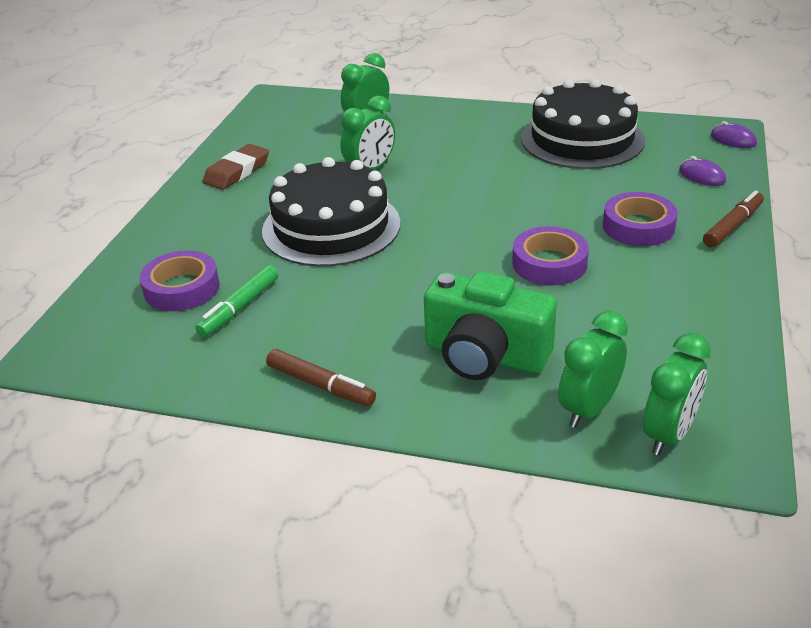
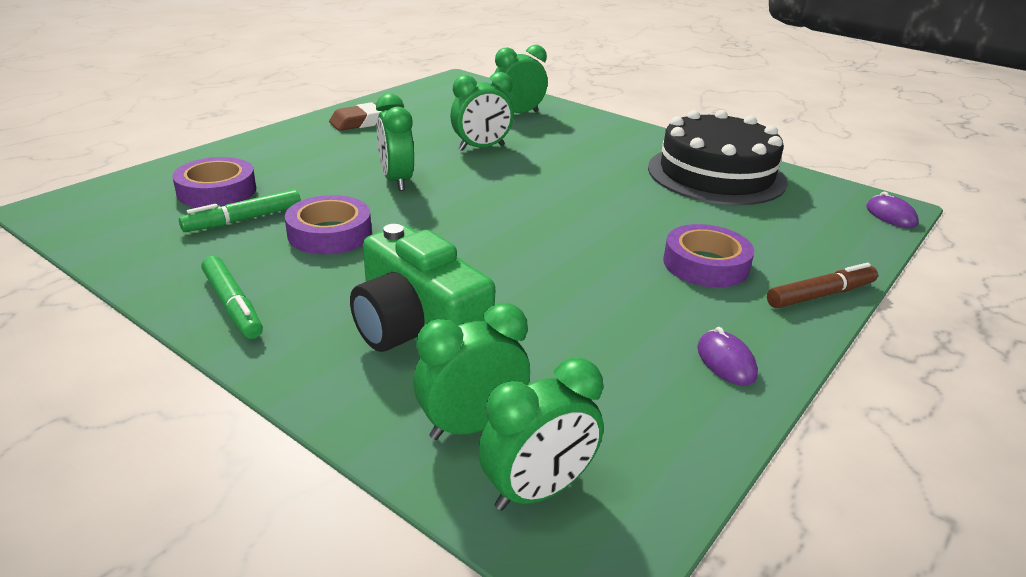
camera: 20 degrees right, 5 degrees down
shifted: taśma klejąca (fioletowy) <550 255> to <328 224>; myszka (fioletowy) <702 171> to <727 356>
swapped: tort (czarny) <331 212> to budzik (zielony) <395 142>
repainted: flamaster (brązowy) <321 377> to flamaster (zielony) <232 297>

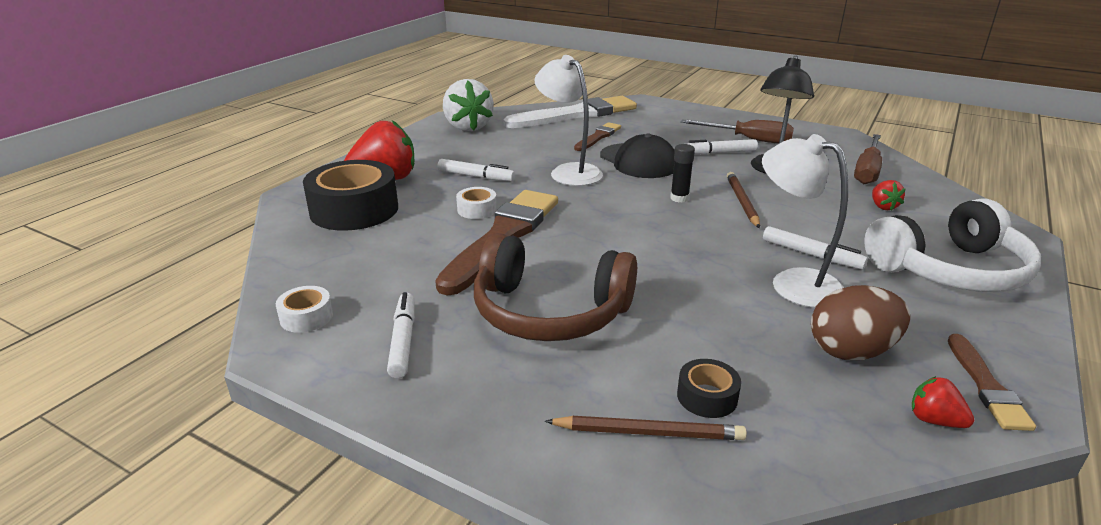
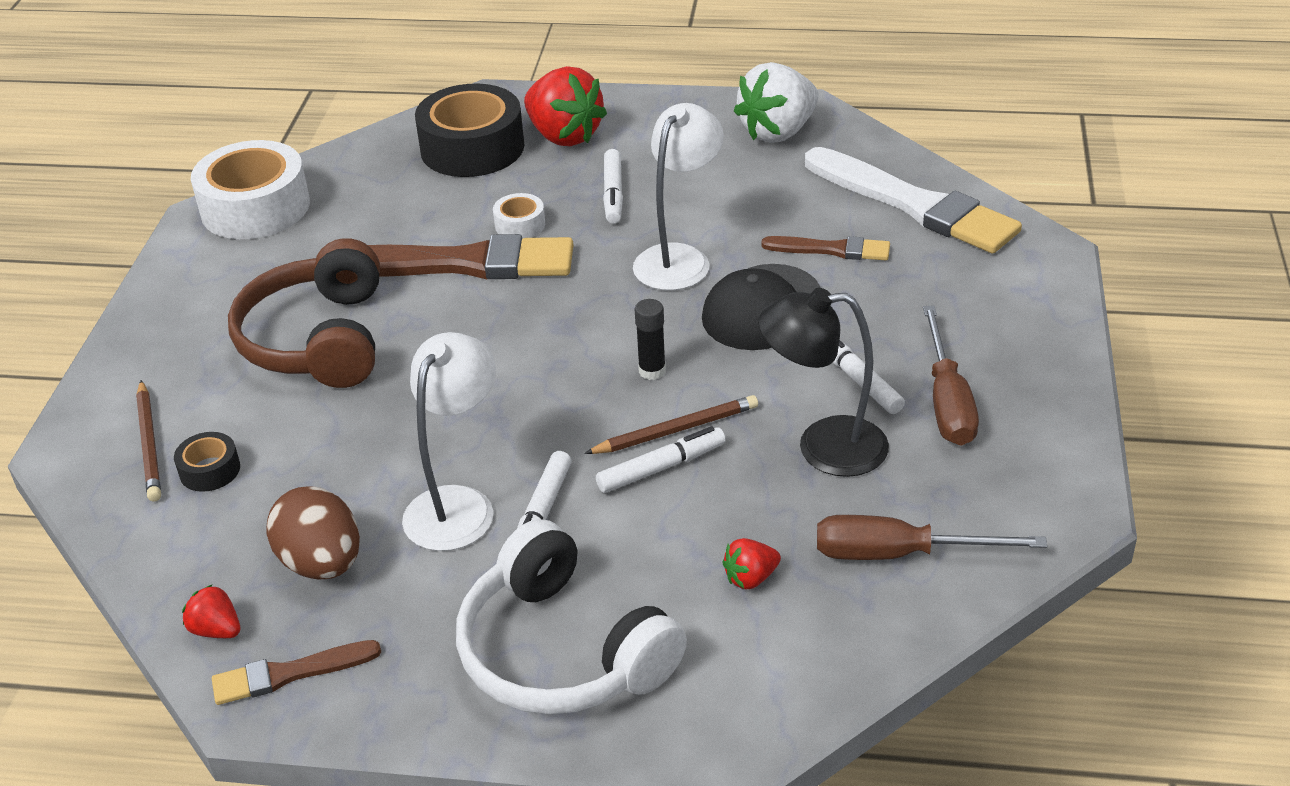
camera: 70 degrees right, 10 degrees up
shifted: flamaster (biały) <401 335> to <661 459>
rotated: truskawka (czerwony) <943 402> = <211 611> 75 degrees counterclockwise
scaled: taśma klejąca (biały) <304 309> = <250 189> x2.20

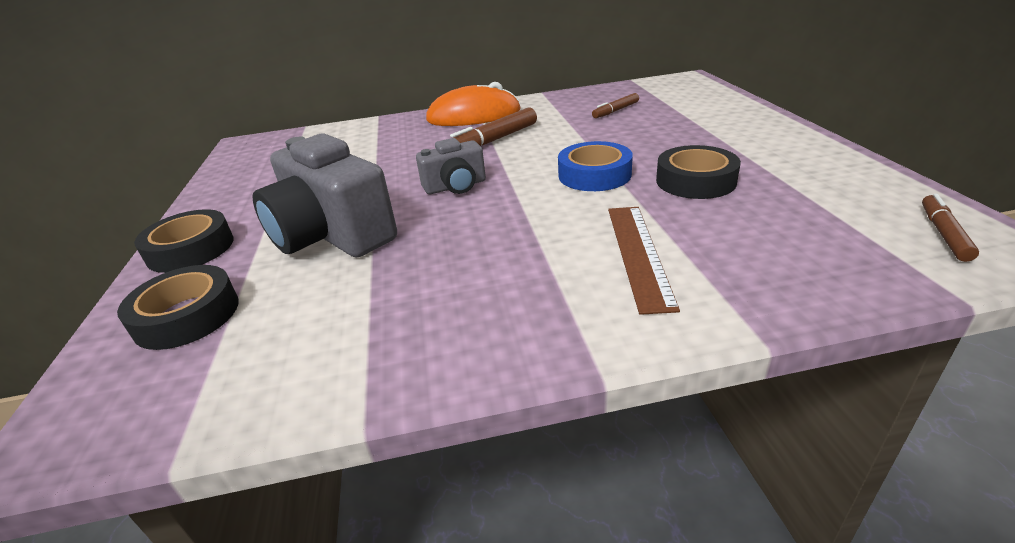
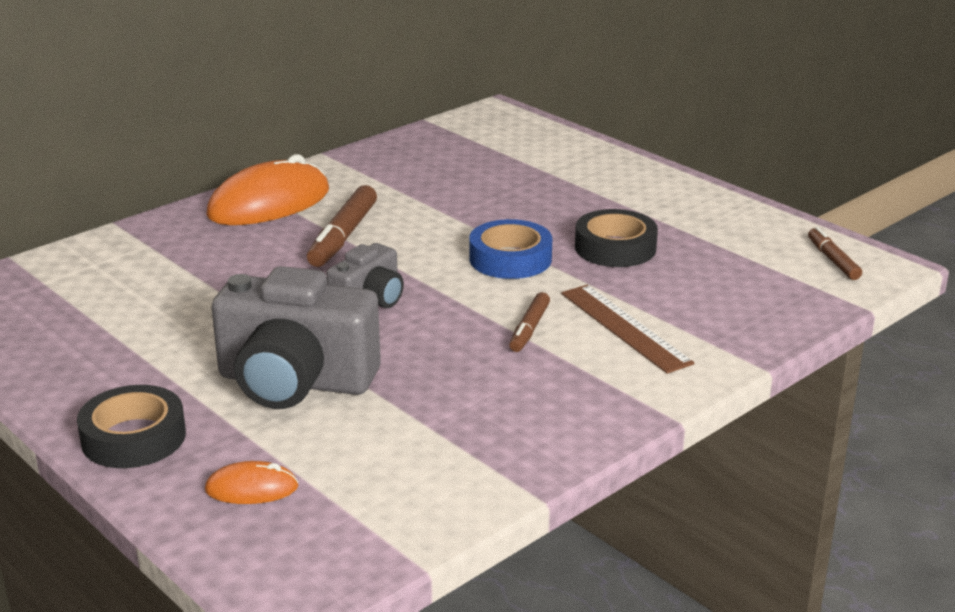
camera: 35 degrees left, 5 degrees down
shifted: flamaster (brązowy) <615 105> to <529 322>
swapped: taśma klejąca (czarny) <178 307> to myszka (pomarańczowy) <251 482>

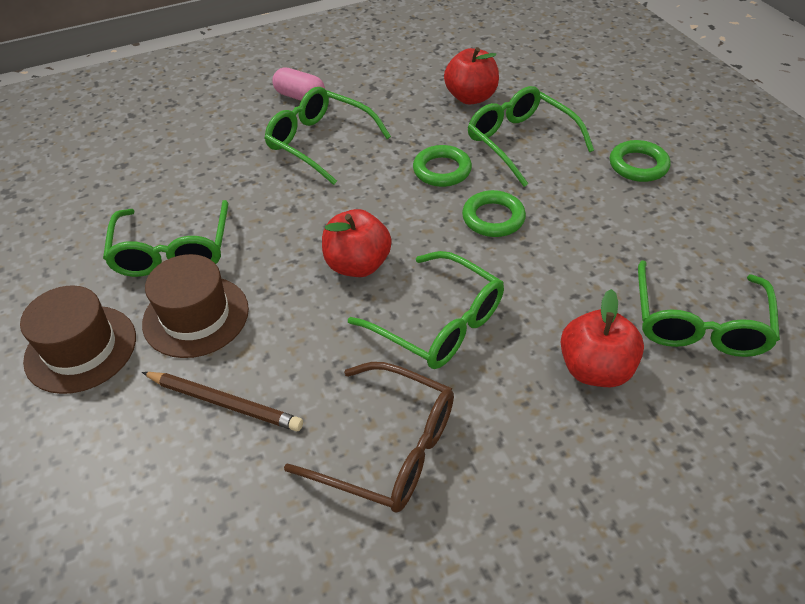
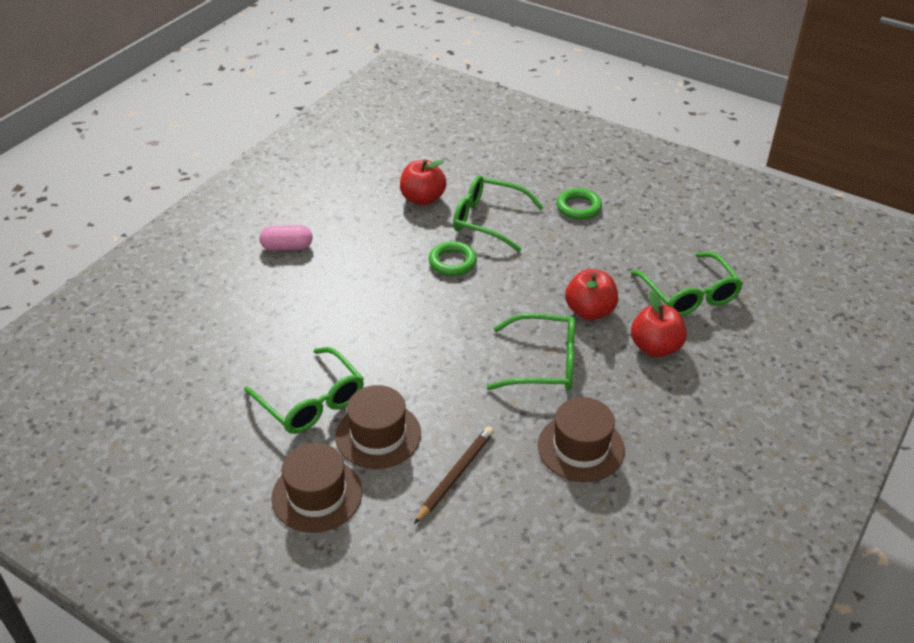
camera: 35 degrees left, 5 degrees down
gone: okulary (zielony) <327 136>; pierścień (zielony) <494 213>
shifted: jabłko (czerwony) <357 243> to <591 294>
swapped: okulary (brązowy) <369 437> to kapelusz (brązowy) <581 439>
rotated: ołówek (brązowy) <222 401> = <454 475> 45 degrees counterclockwise

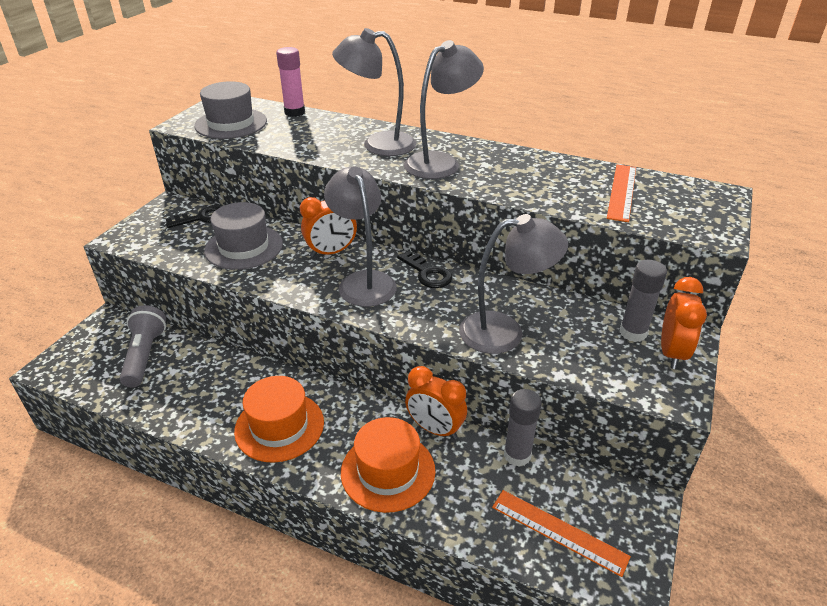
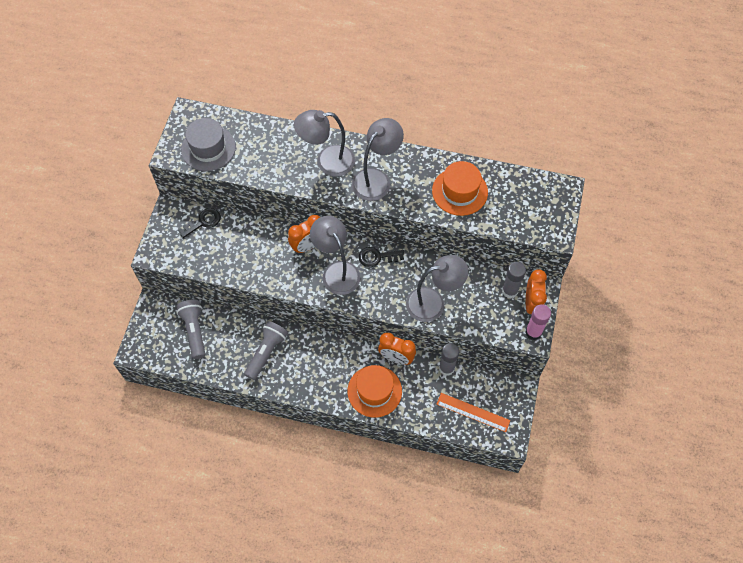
camera: 10 degrees left, 25 degrees up
gone: kapelusz (szary) <243 236>; linijka (pomarańczowy) <621 193>
new: latarka (szary) <266 350>
shifted: kapelusz (pomarańczowy) <279 419> to <460 188>; klej w sztyfcie (różowy) <290 82> to <538 322>
rotated: klucz (czarny) <425 269> = <381 257> 135 degrees clockwise

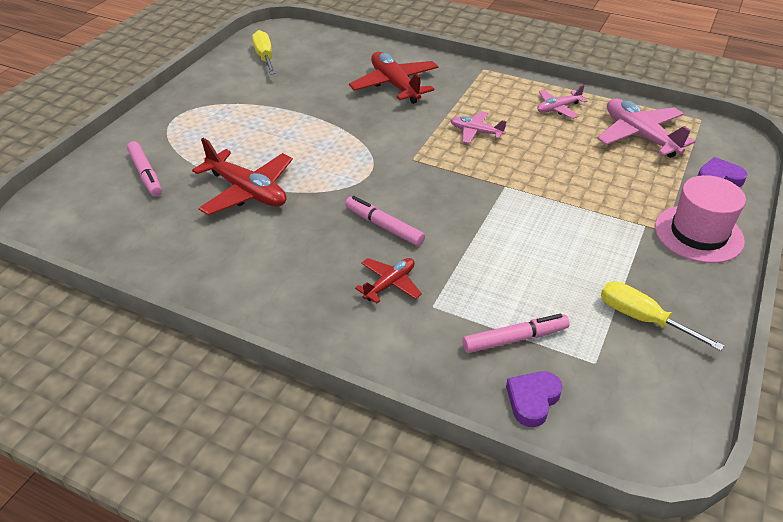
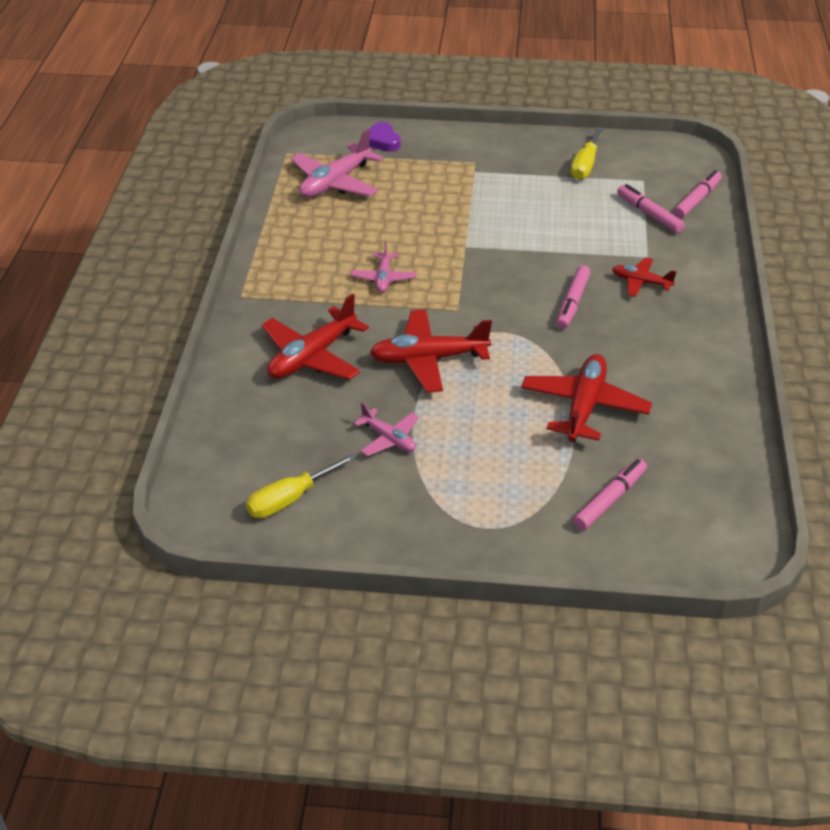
camera: 110 degrees left, 0 degrees up
gone: kapelusz (różowy) <700 219>
new: samolot (czerwony) <431 351>
shifted: samolot (różowy) <562 102> to <386 429>
swapped: serce (fioletowy) <534 399> to flamaster (różowy) <697 194>

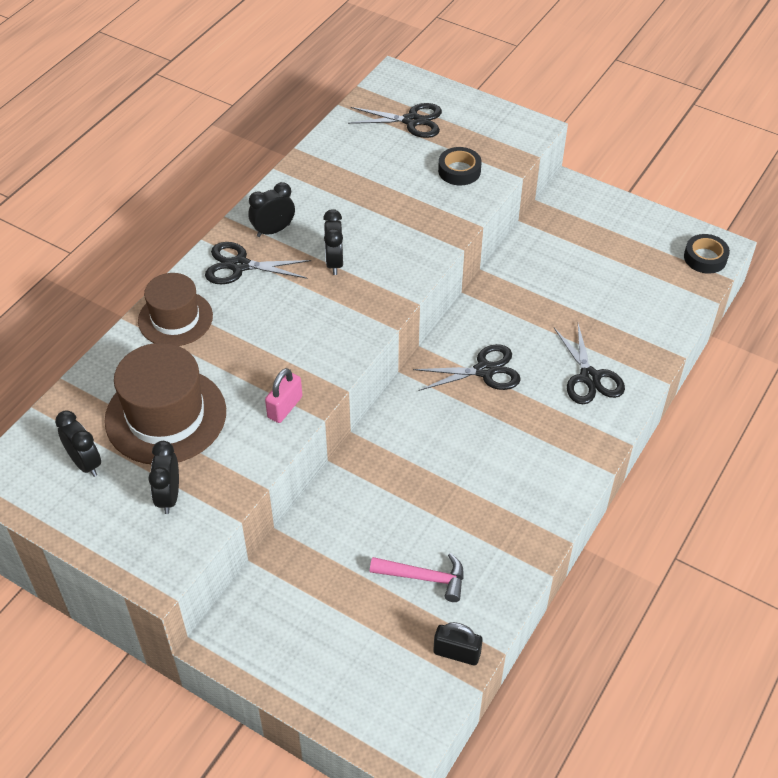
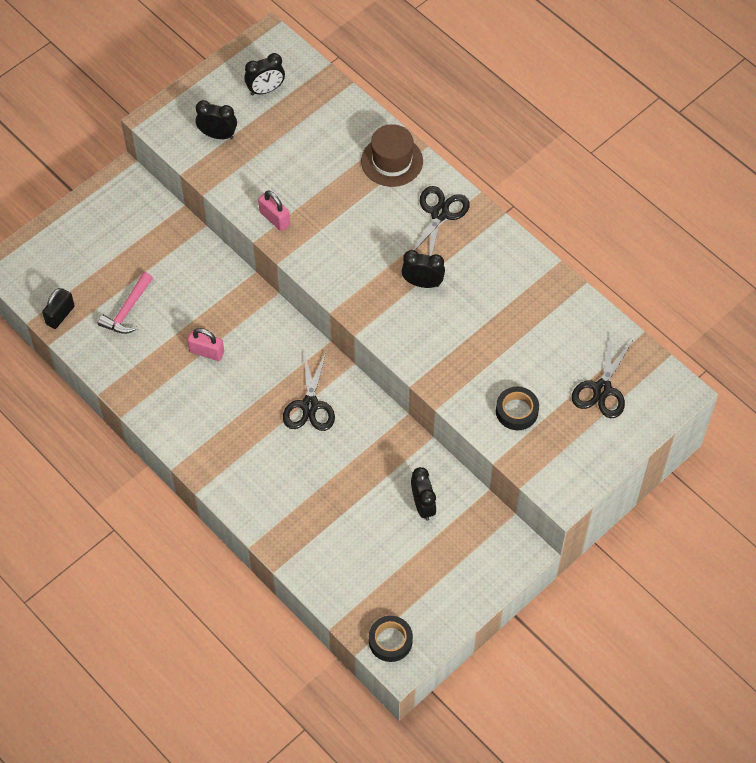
camera: 105 degrees right, 10 degrees up
gone: kapelusz (brązowy) <165 403>; nożyczki (czarny) <589 364>
new: kłódka (różowy) <205 344>
shifted: budzik (czarny) <271 209> to <423 494>

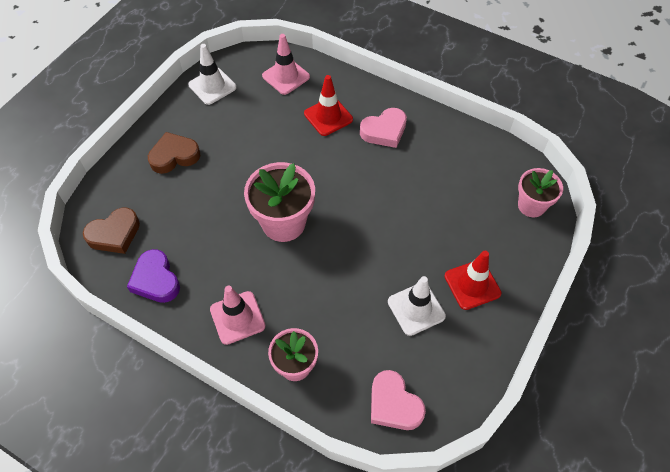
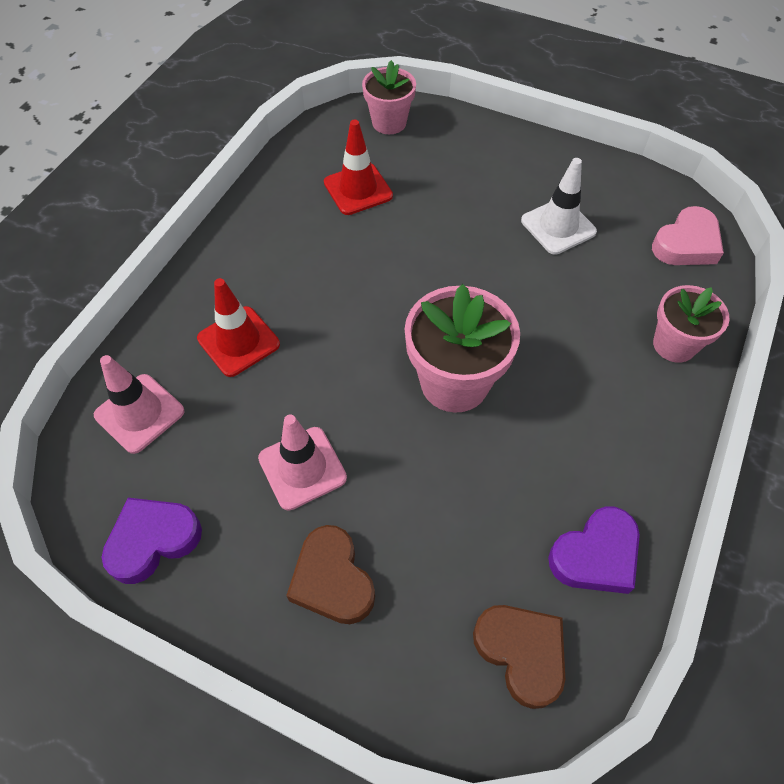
camera: 95 degrees left, 0 degrees up
gone: serce (różowy) <383 128>
shifted: pachołek (różowy) <237 315> to <302 462>; pachołek (czerwony) <473 280> to <358 167>
swapped: pachołek (biały) <212 74> to serce (fioletowy) <151 541>

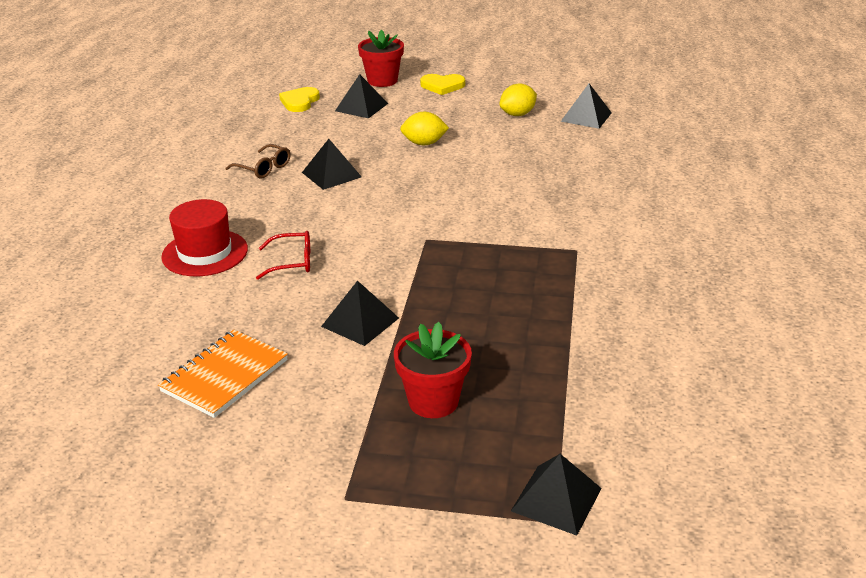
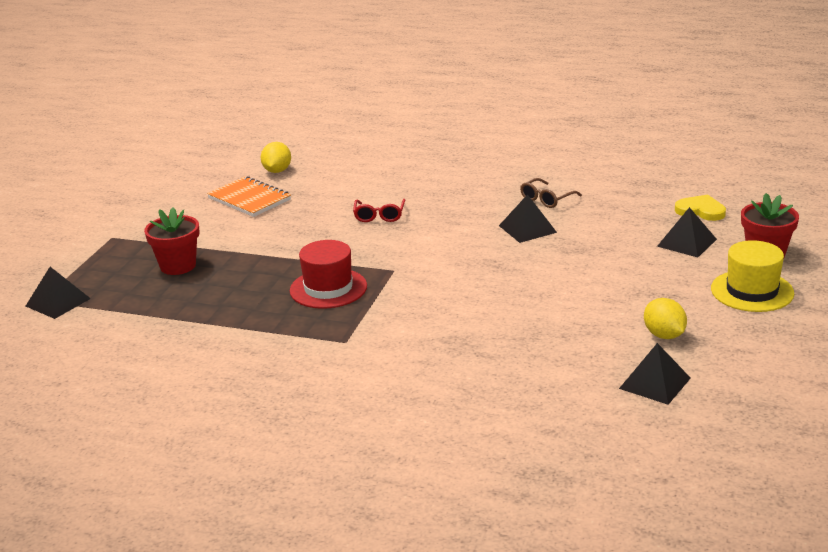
camera: 100 degrees right, 5 degrees down
gone: piramida (czarny) <360 313>
shifted: cytryna (żółty) <424 128> to <276 157>; kapelusz (czerwony) <204 237> to <328 274>
swapped: serce (żółty) <442 84> to kapelusz (żółty) <752 276>

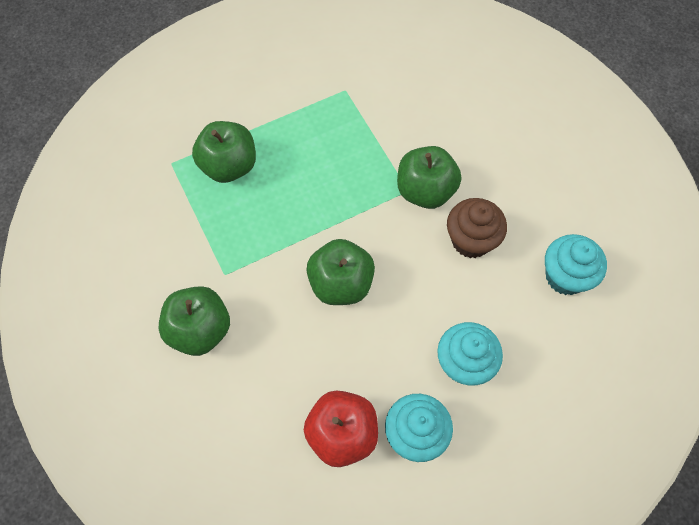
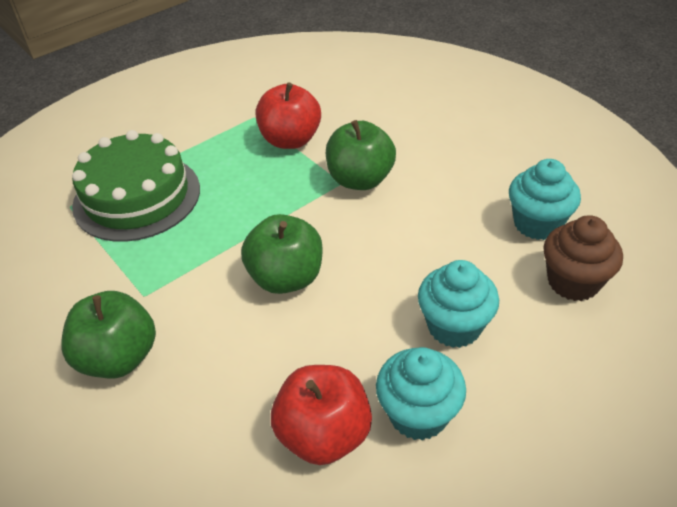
camera: 10 degrees left, 20 degrees down
new: jabłko (czerwony) <288 115>
shifted: muffinka (brązowy) <477 228> to <583 258>
swapped: jabłko (zielony) <224 152> to tort (zielony) <136 186>

